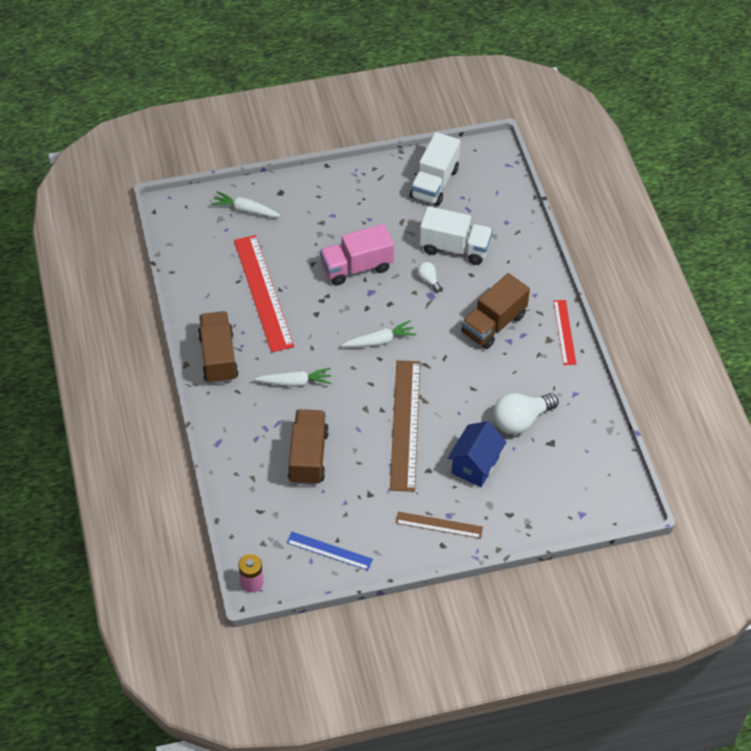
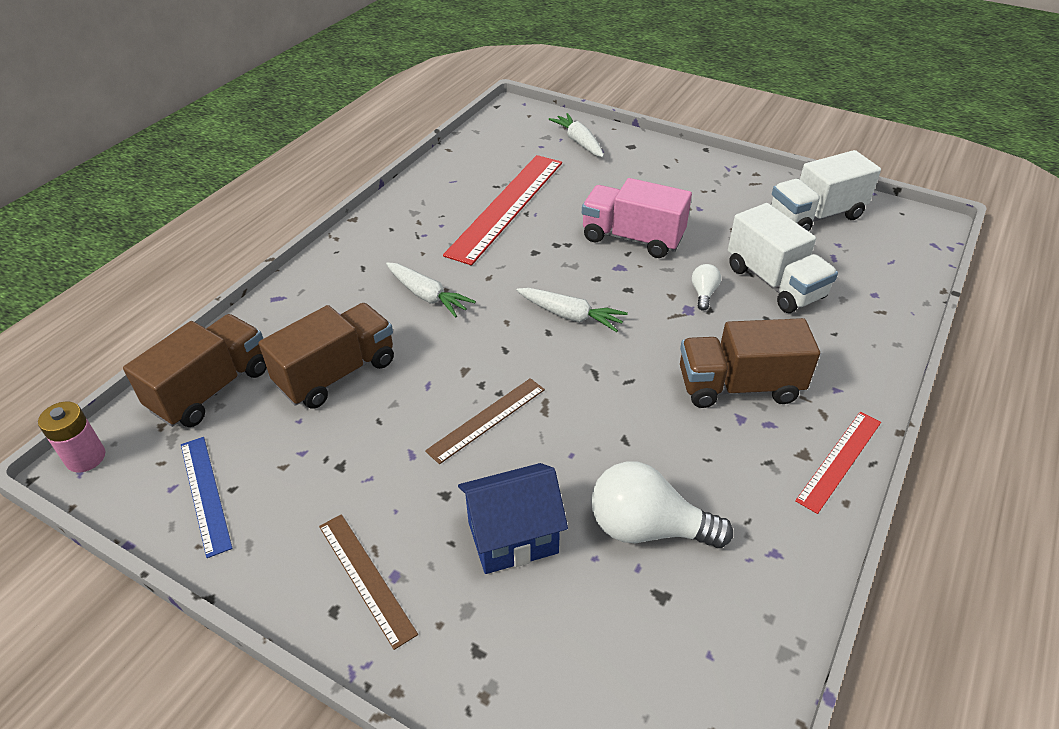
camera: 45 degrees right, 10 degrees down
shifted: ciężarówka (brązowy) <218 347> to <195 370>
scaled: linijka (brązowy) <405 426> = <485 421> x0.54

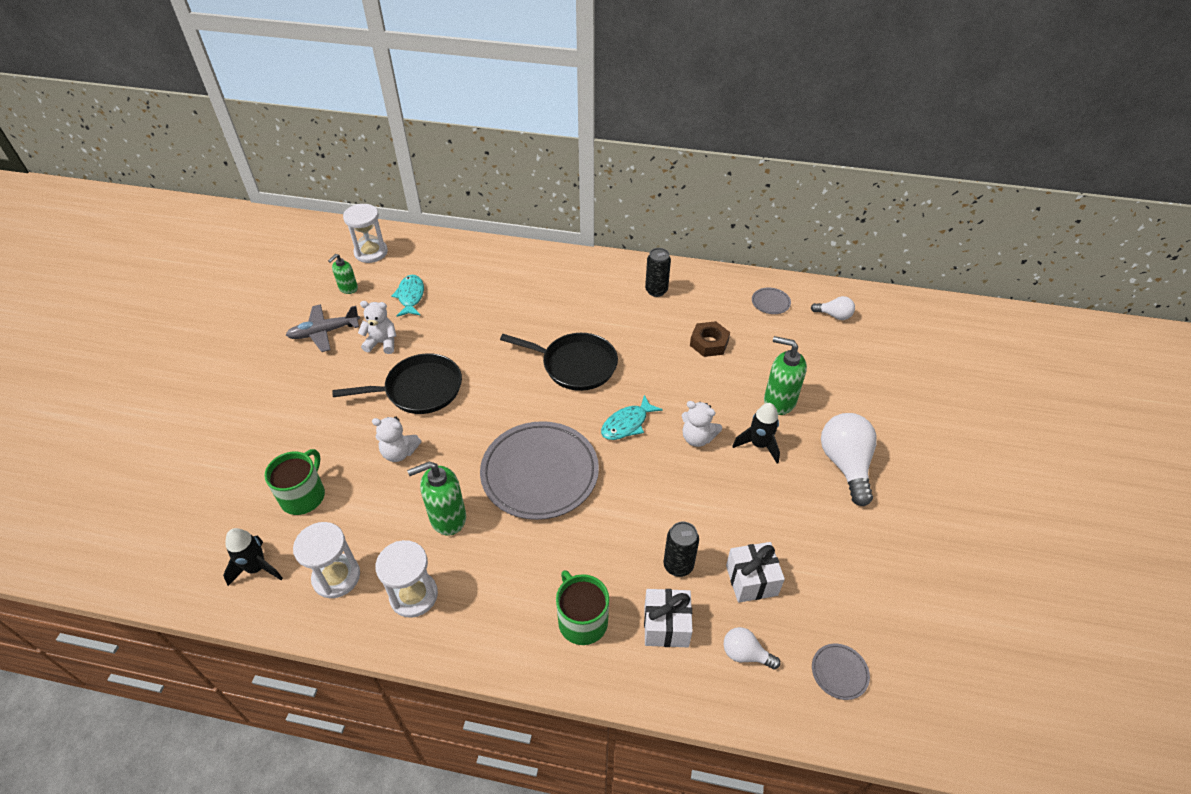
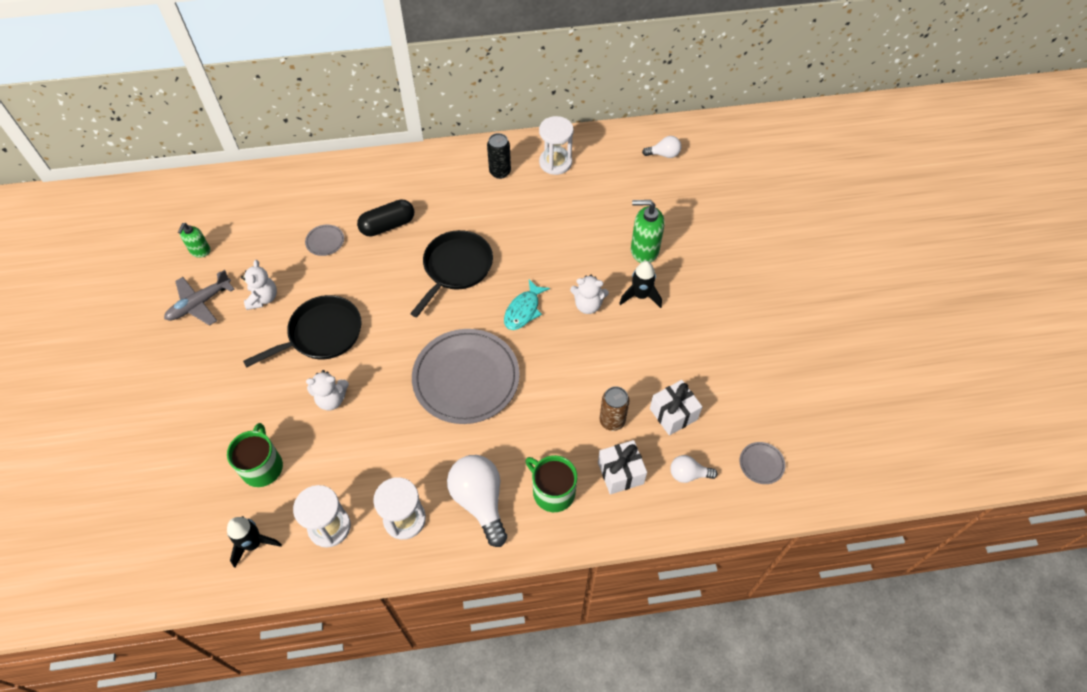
camera: 20 degrees left, 10 degrees up
gone: ryba (turkusowy) <407 296>; dozownik mydła (zielony) <436 498>; nakrętka (brązowy) <710 339>
new: kapsułka (czarny) <385 218>
shifted: talerz (szary) <771 301> to <324 240>; żarówka (biały) <849 459> to <477 501>; klepsydra (biały) <365 233> to <556 145>
repainted: puszka (czarny) <681 549> to puszka (brązowy) <614 408>
rotated: miś (biały) <377 327> = <259 285> 105 degrees clockwise; patelnia (czarny) <559 362> = <451 273> 60 degrees counterclockwise

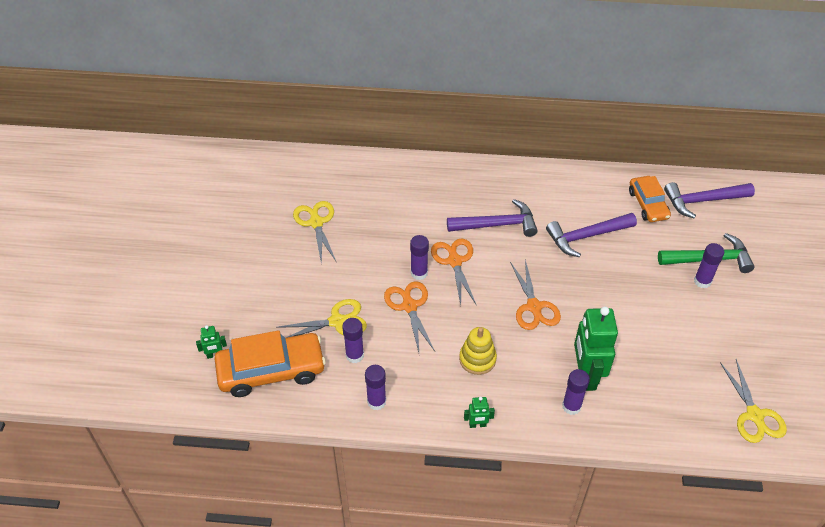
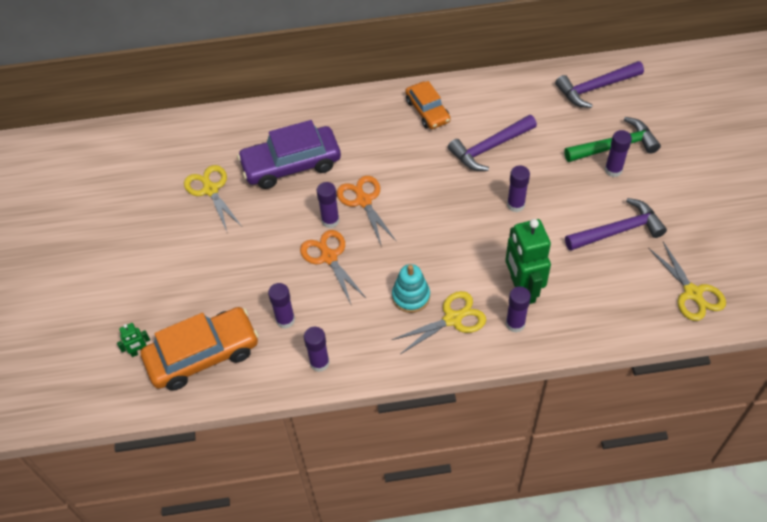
camera: 10 degrees left, 5 degrees up
gone: robot (zielony) <479 412>; nożyczki (pomarańczowy) <535 295>
new: samochód (fioletowy) <289 154>; klej w sztyfcie (fioletowy) <518 189>
shifted: nożyczki (żółty) <321 318> to <439 322>; samochód (pomarańczowy) <650 199> to <428 105>; młotek (fioletowy) <492 218> to <616 224>
repainted: zabawka nakładanka (żółty) <478 351> to zabawka nakładanka (turkusowy) <411 288>

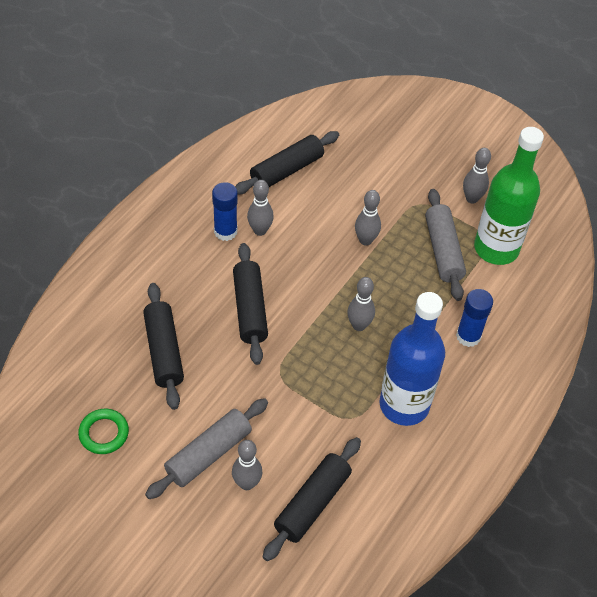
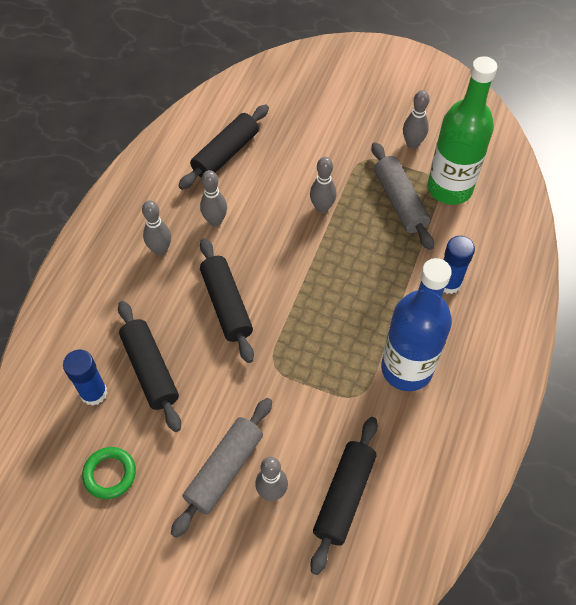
camera: 10 degrees left, 5 degrees up
shifted: klej w sztyfcie (niebieski) <225 211> to <85 378>; kręgiel (szary) <361 304> to <156 228>

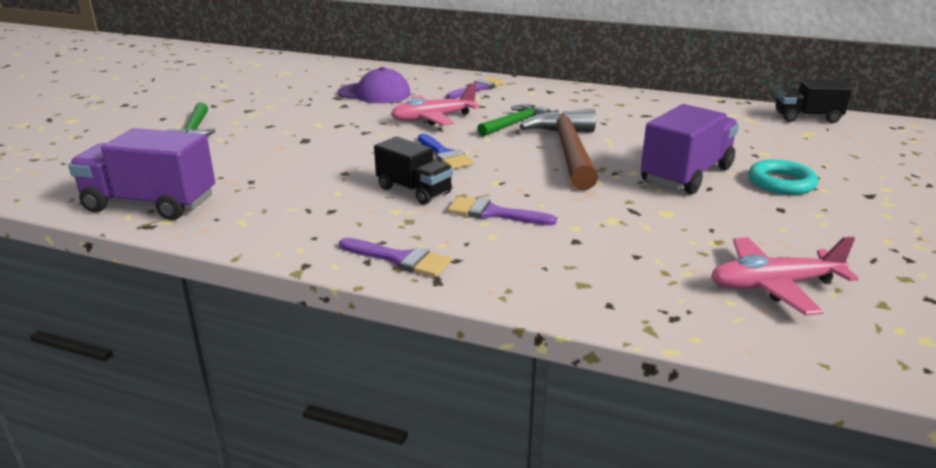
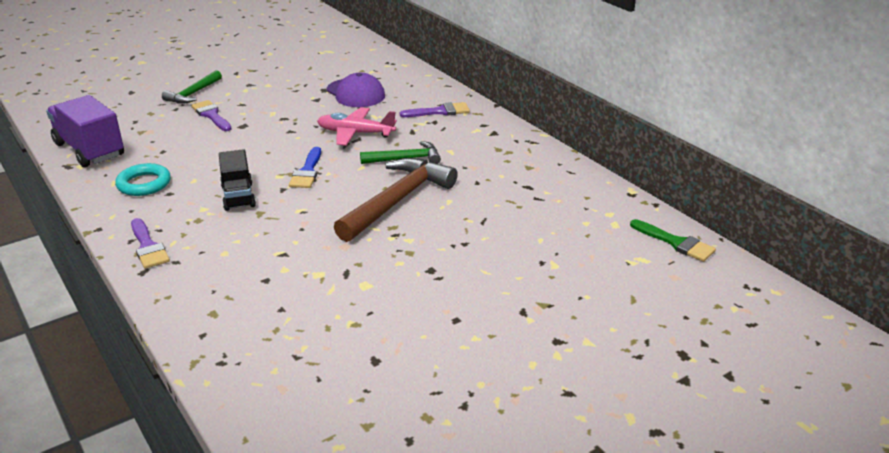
camera: 35 degrees right, 5 degrees up
gone: ciężarówka (fioletowy) <690 149>; samolot (różowy) <785 276>
shifted: pierścień (turkusowy) <784 177> to <143 179>; pędzel (fioletowy) <502 210> to <211 115>
swapped: ciężarówka (czarny) <814 101> to pędzel (zielony) <673 240>

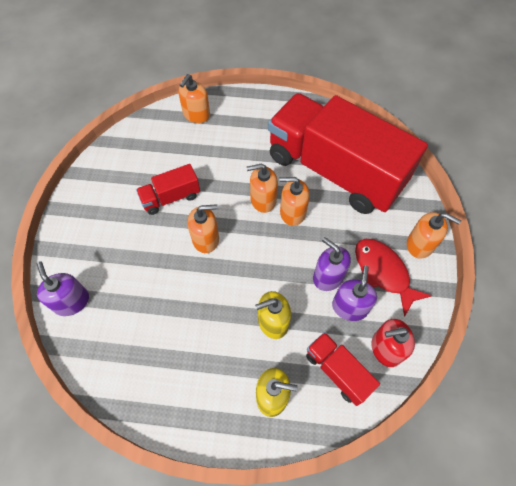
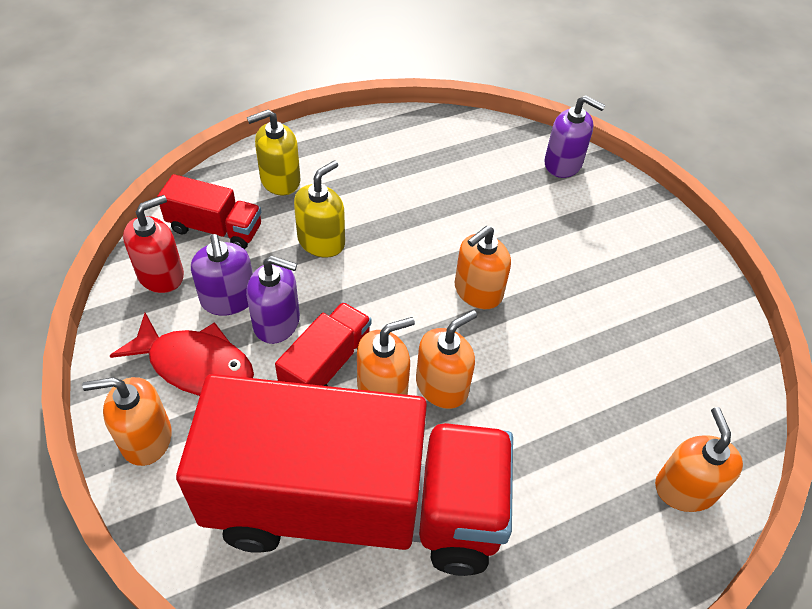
camera: 145 degrees right, 10 degrees down
shifted: ciężarówka (czerwony) <168 189> to <323 344>

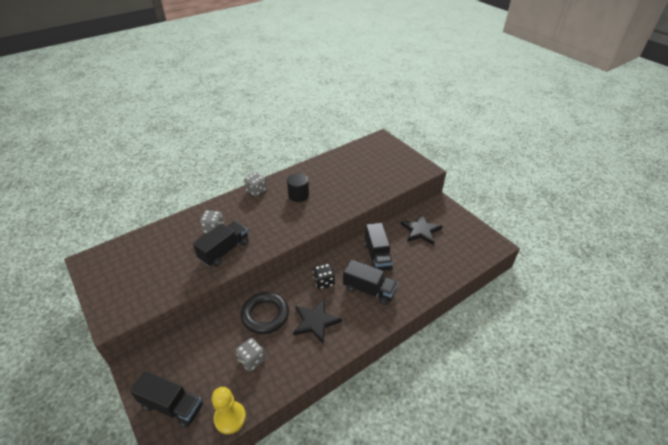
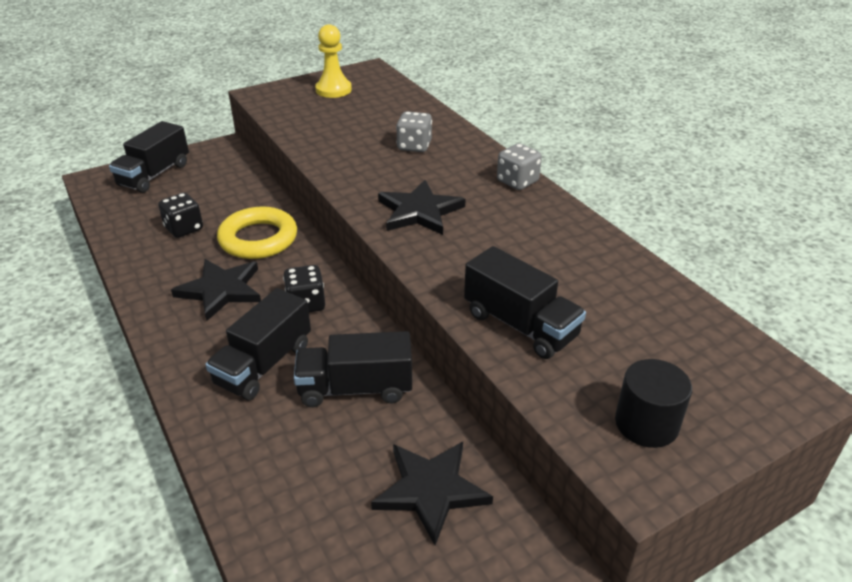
camera: 95 degrees right, 5 degrees down
new: gwiazda (czarny) <421 207>
shifted: pionek (żółty) <229 410> to <333 61>; ciężarówka (czarny) <221 244> to <525 302>; walec (czarny) <298 187> to <653 403>
repainted: kostka do gry (szary) <250 354> to kostka do gry (czarny) <180 215>; pierścień (czarny) <265 313> to pierścień (żółty) <257 232>

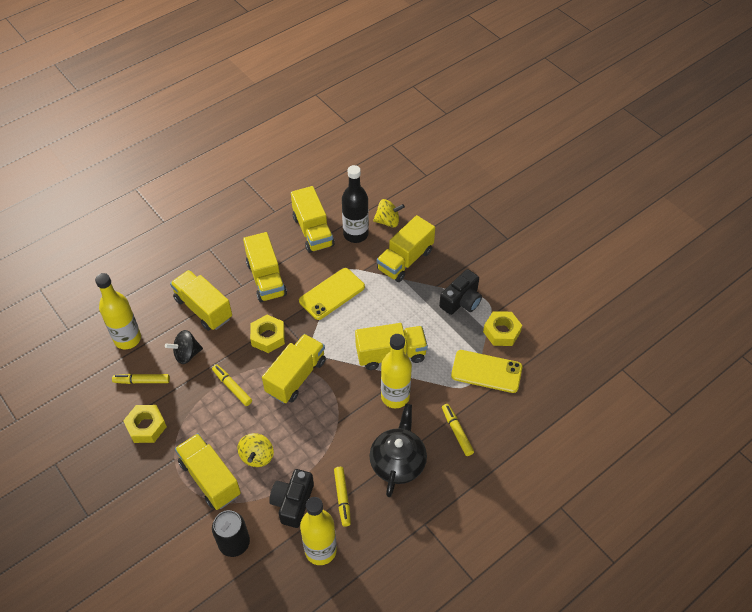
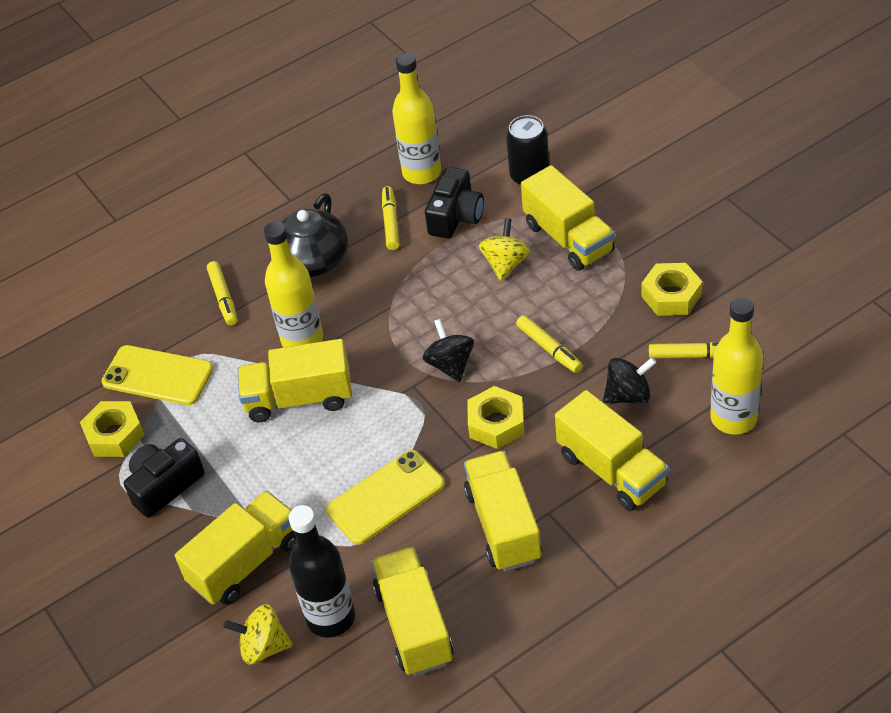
camera: 170 degrees left, 5 degrees down
swapped: ciężarówka (żółty) <294 369> to bączek (czarny) <448 350>

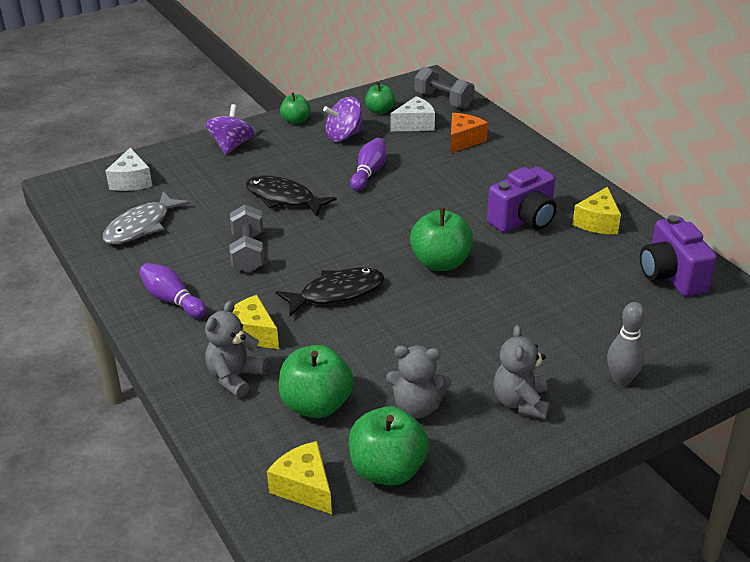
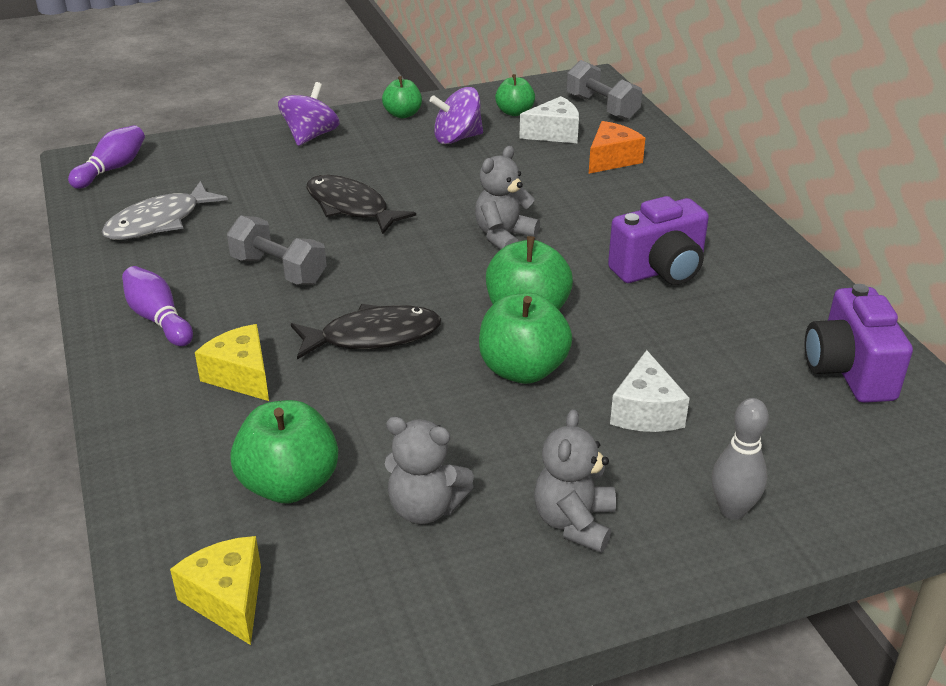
camera: 10 degrees right, 0 degrees up
gone: ser (żółty) <596 210>
shifted: kręgiel (fioletowy) <368 164> to <106 157>; miś (szary) <236 349> to <507 198>; jabłko (zielony) <389 446> to <525 338>; ser (biały) <129 169> to <650 391>
rotated: hantel (szary) <246 238> = <277 250> 60 degrees counterclockwise

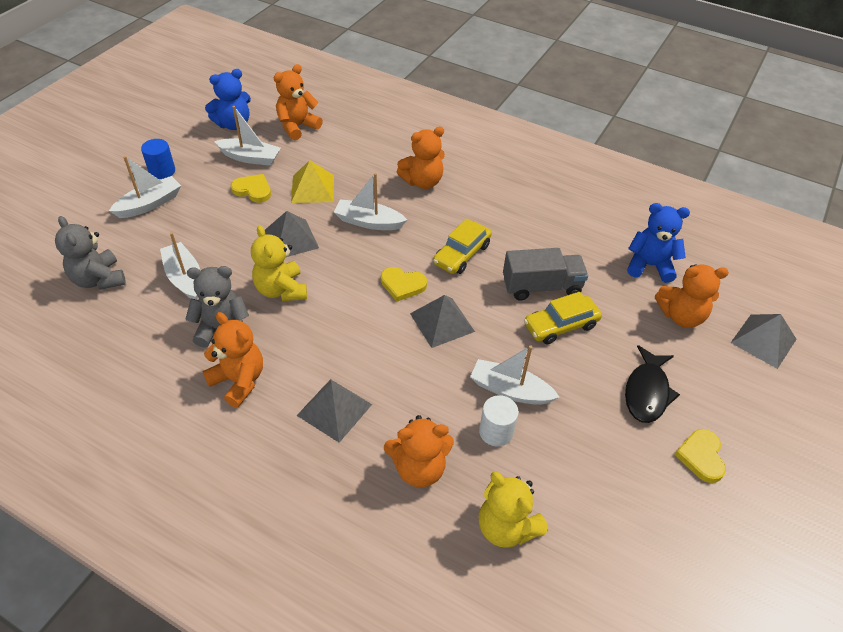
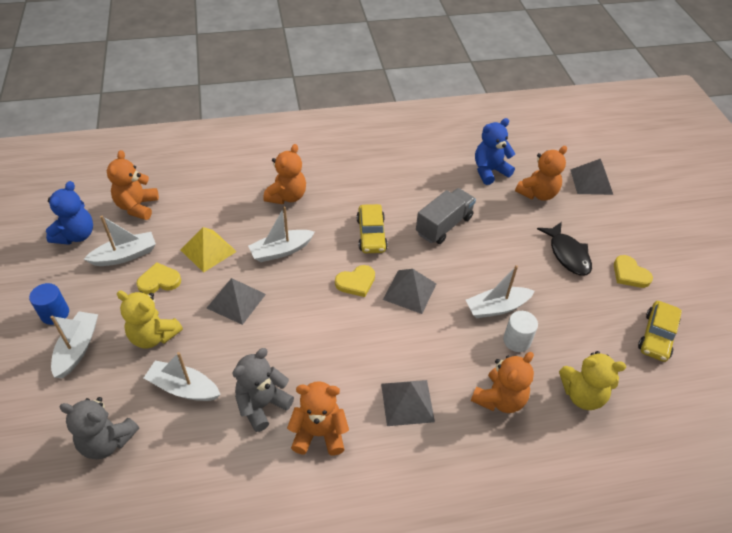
camera: 40 degrees left, 0 degrees up
shifted: miś (żółty) <279 263> to <150 320>; samochód (żółty) <563 318> to <660 331>

